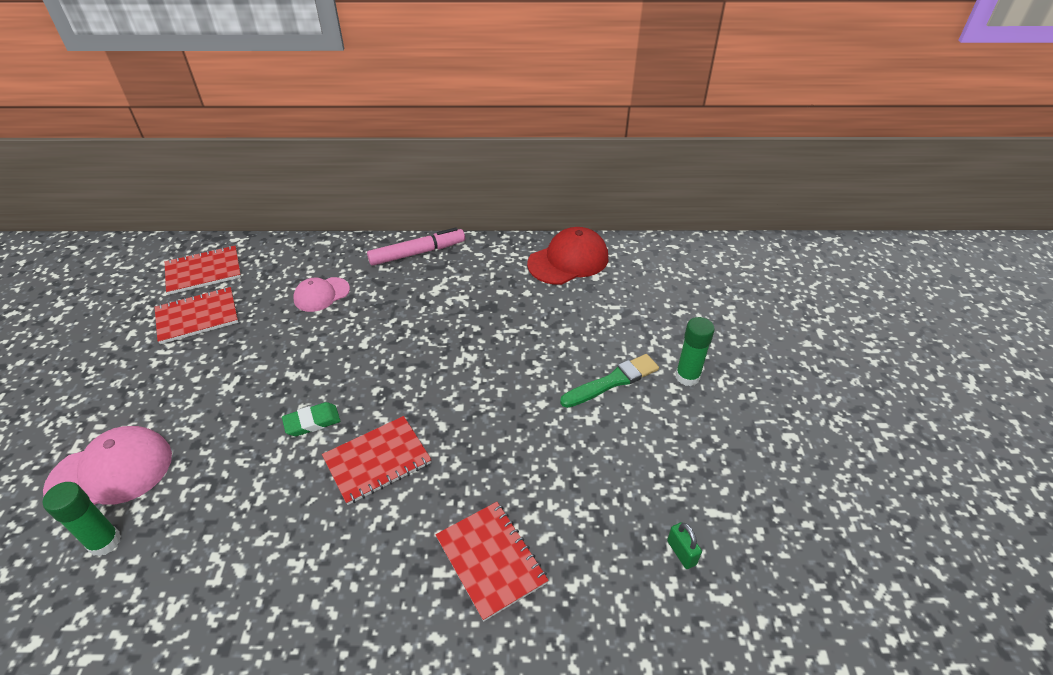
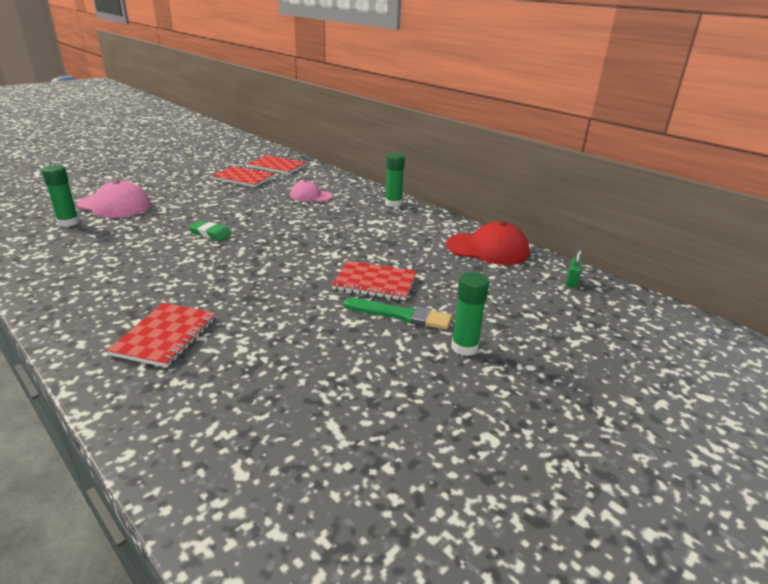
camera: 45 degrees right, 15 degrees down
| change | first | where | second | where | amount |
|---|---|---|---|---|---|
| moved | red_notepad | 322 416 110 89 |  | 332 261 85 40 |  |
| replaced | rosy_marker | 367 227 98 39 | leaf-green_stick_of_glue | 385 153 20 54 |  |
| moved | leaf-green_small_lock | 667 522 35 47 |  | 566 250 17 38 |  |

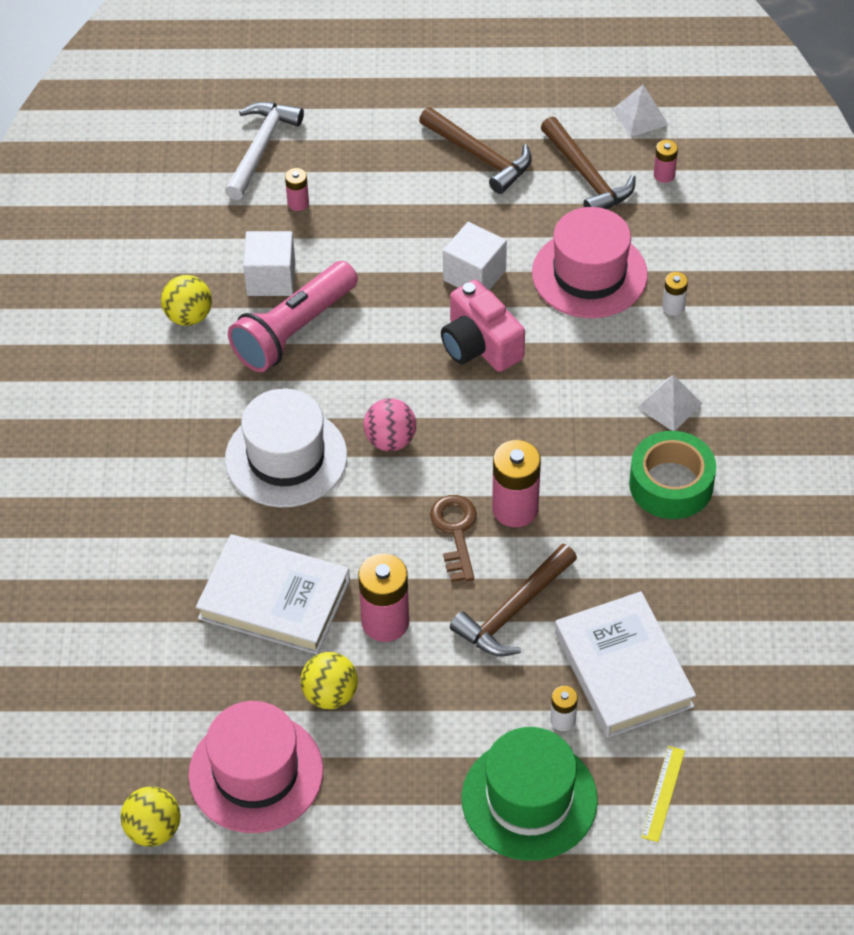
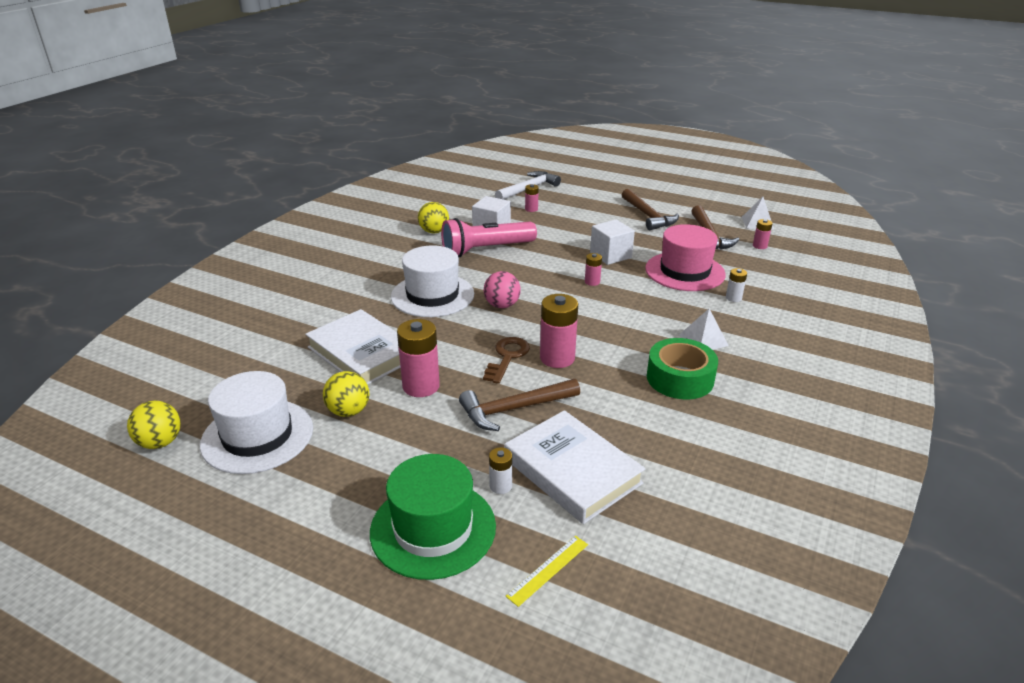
camera: 25 degrees right, 20 degrees down
| change | first | where | second | where | amount |
|---|---|---|---|---|---|
| recoloured | rosy_tall_hat | 188 701 135 132 | snow-white_tall_hat | 200 371 113 103 |  |
| replaced | rosy_camera | 441 280 84 92 | rosy_power_cell | 585 253 17 33 |  |
| turned | snow-white_book | 555 591 141 147 |  | 505 410 140 114 | 45 degrees counterclockwise |

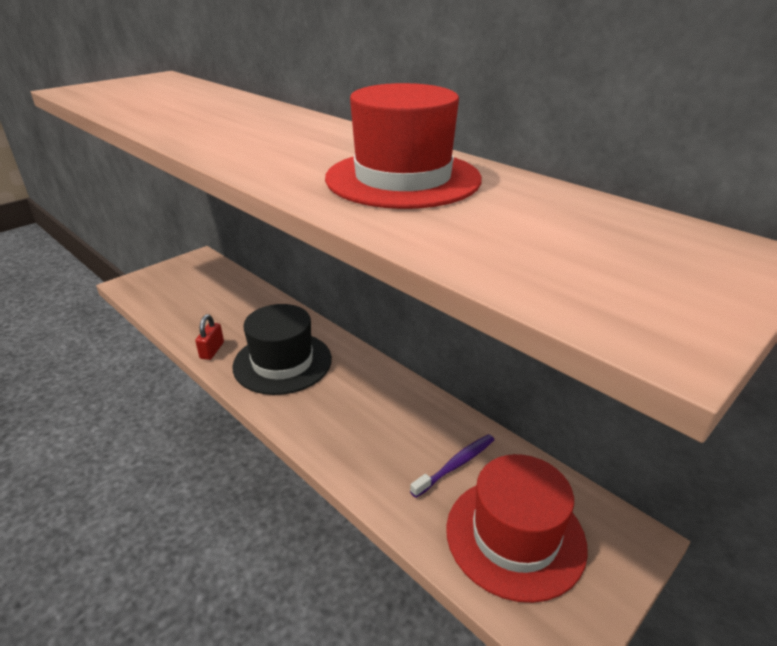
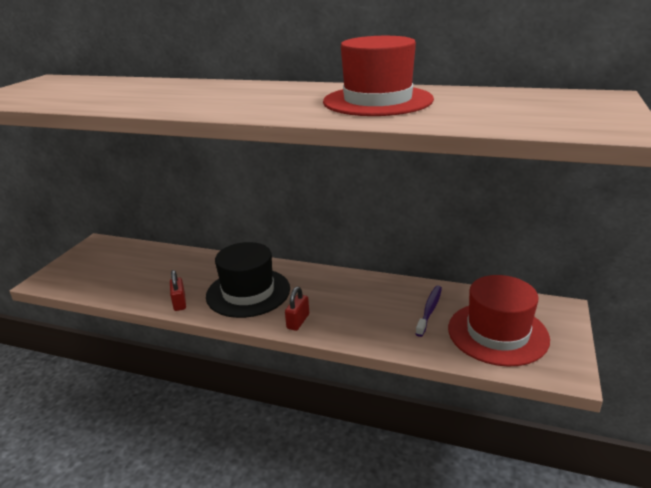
camera: 25 degrees left, 5 degrees down
| change | first | where | second | where | amount |
|---|---|---|---|---|---|
| added |  |  | red_small_lock | 285 287 24 44 |  |

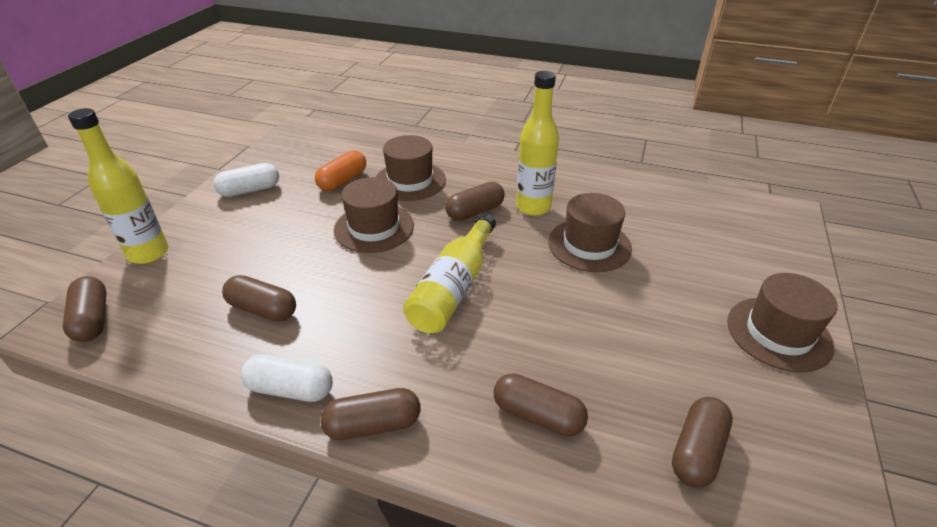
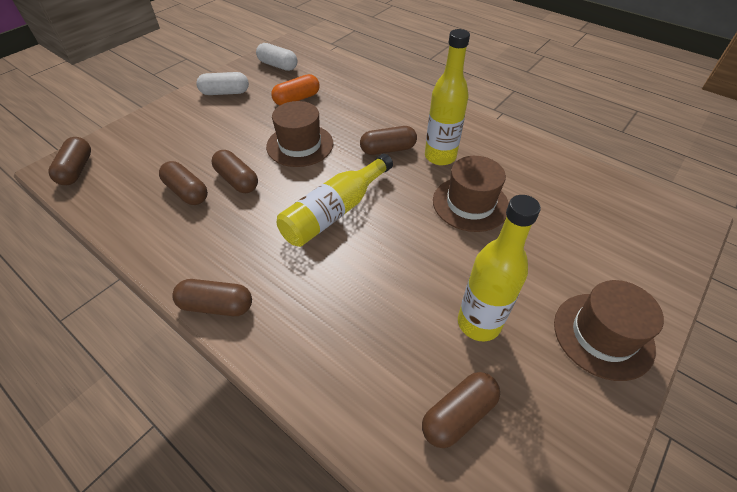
camera: 20 degrees right, 10 degrees up
| change | first | where | second | where | amount |
|---|---|---|---|---|---|
| moved | golden_drink_bottle | 68 108 100 156 |  | 458 195 83 146 |  |
| moved | snow-white_capsule | 241 354 92 48 |  | 256 43 41 28 |  |
| removed | brown_tall_hat | 376 135 70 66 |  |  |  |
| moved | brown_capsule | 494 373 94 64 |  | 212 150 46 43 |  |

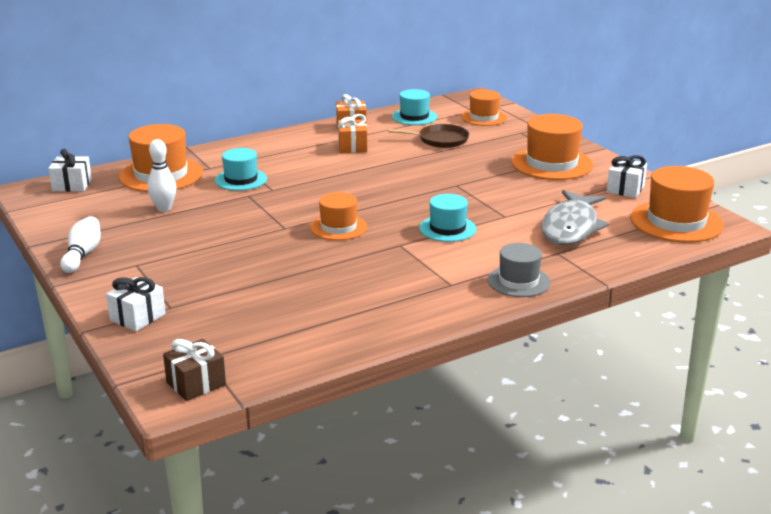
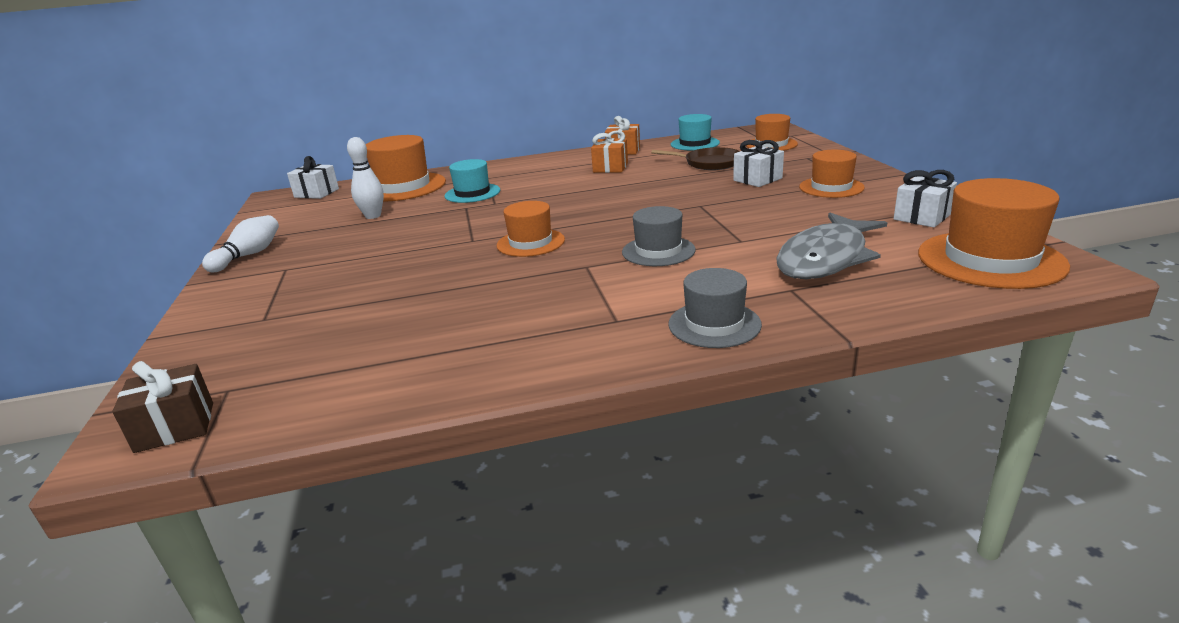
camera: 20 degrees right, 0 degrees up
| change | first | where | second | where | amount |
|---|---|---|---|---|---|
| moved | snow-white_gift | 106 277 60 55 |  | 733 140 51 47 |  |
| recoloured | turquoise_tall_hat | 419 194 57 48 | grey_tall_hat | 622 206 74 60 |  |
| resized | orange_tall_hat | 511 114 82 66 |  | 799 150 66 48 | x0.62 |

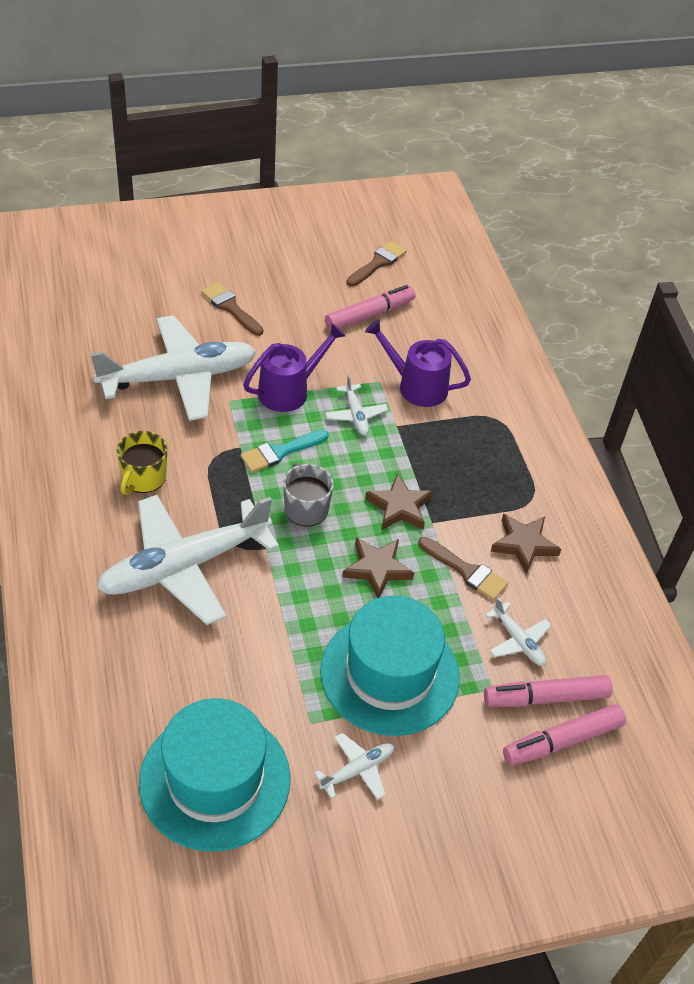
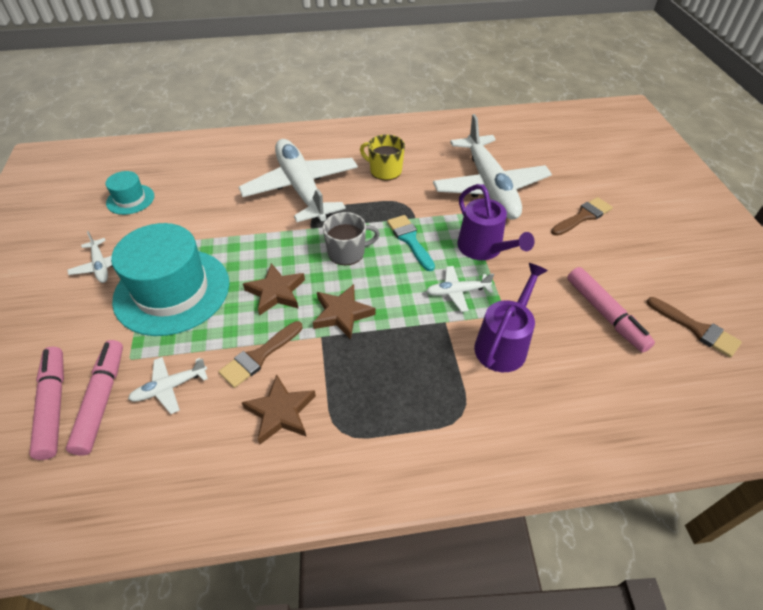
camera: 100 degrees right, 0 degrees up
| change | first | where | second | where | amount |
|---|---|---|---|---|---|
| resized | turquoise_tall_hat | 139 698 152 154 |  | 106 171 48 44 | x0.48 |

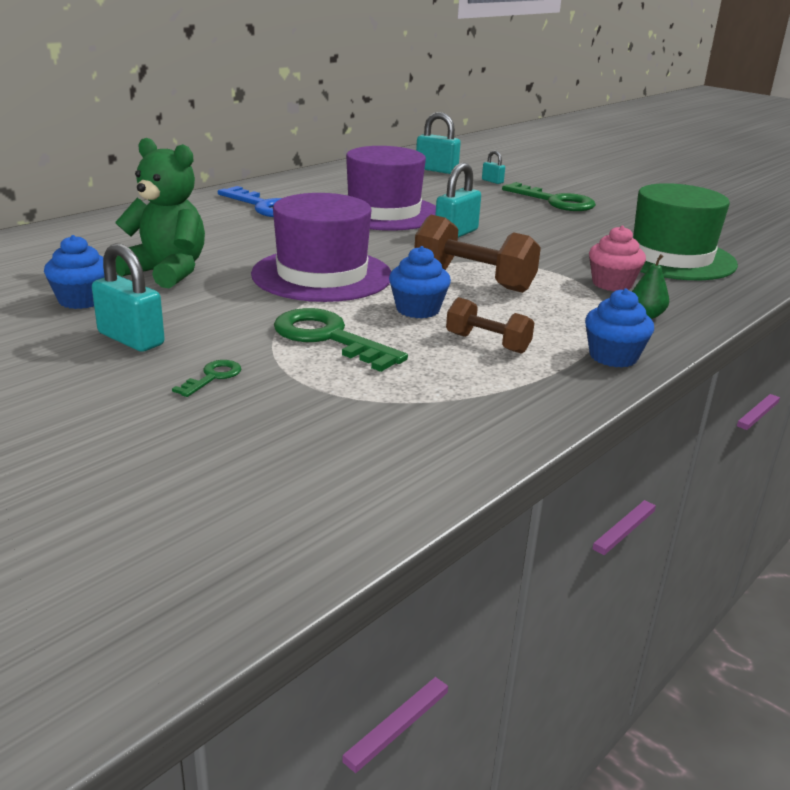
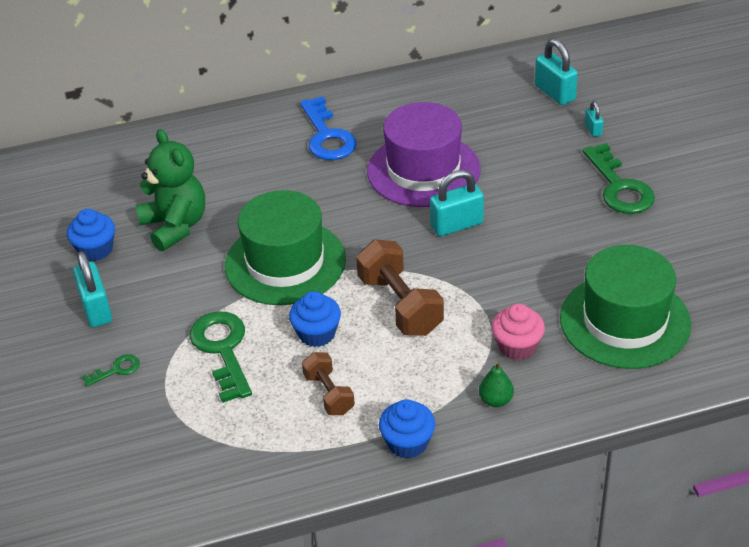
camera: 35 degrees right, 15 degrees up
| change | first | where | second | where | amount |
|---|---|---|---|---|---|
| recoloured | violet_tall_hat | 251 193 140 109 | leaf-green_tall_hat | 225 190 121 115 |  |

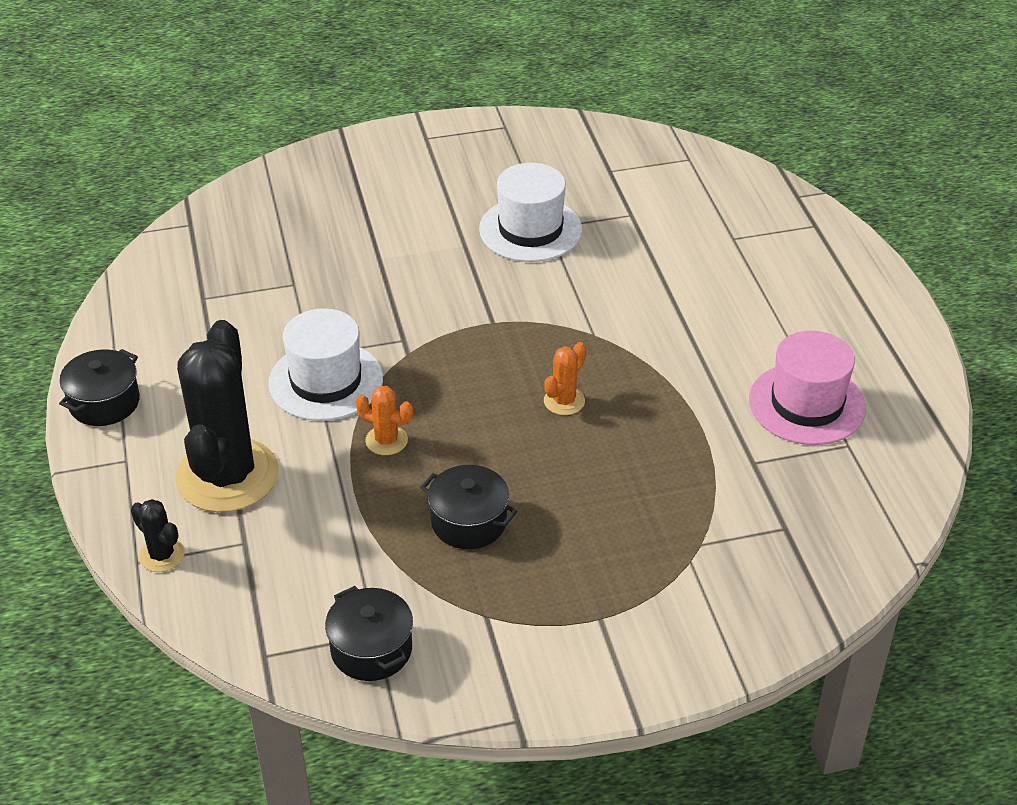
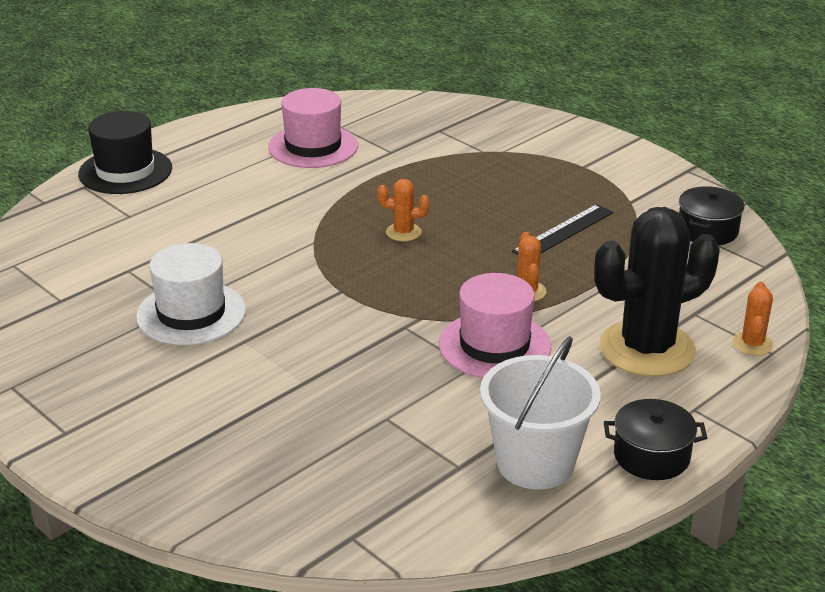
camera: 120 degrees left, 10 degrees down
| change | first | where | second | where | amount |
|---|---|---|---|---|---|
| recoloured | jet-black_cactus | 131 499 54 73 | orange_cactus | 732 282 41 74 |  |
| recoloured | snow-white_tall_hat | 268 308 115 113 | rosy_tall_hat | 439 273 112 105 |  |
| replaced | jet-black_stockpot | 420 465 97 84 | jet-black_measuring_stick | 512 204 101 51 |  |
| added |  |  | jet-black_tall_hat | 78 111 94 83 |  |
| added |  |  | snow-white_pail | 480 336 121 153 |  |

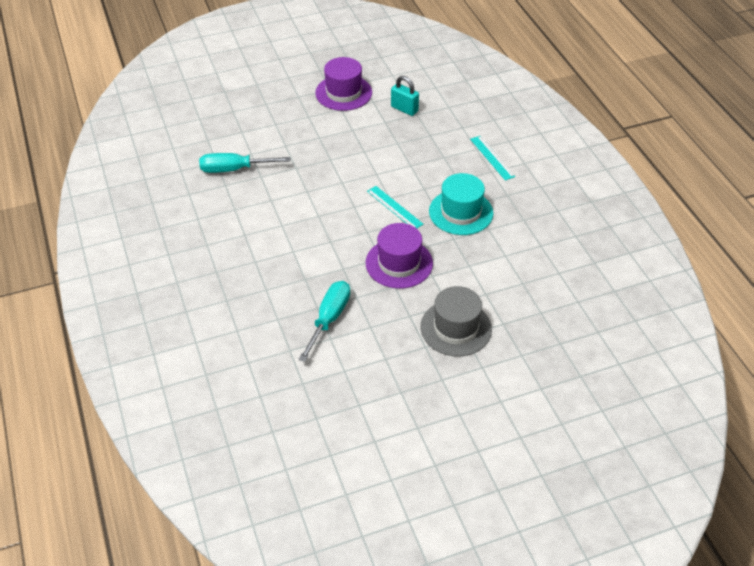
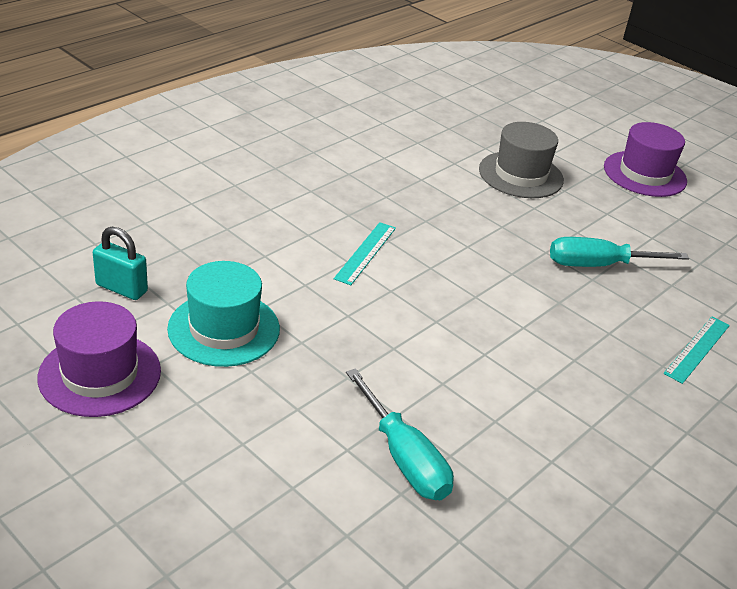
camera: 120 degrees left, 10 degrees down
| change | first | where | second | where | amount |
|---|---|---|---|---|---|
| moved | violet_tall_hat | 366 223 67 66 |  | 604 122 83 75 |  |
| turned | turquoise_small_lock | 391 76 28 40 |  | 93 227 55 73 | 75 degrees counterclockwise |
| moved | turquoise_tall_hat | 429 173 64 62 |  | 167 261 113 106 |  |
| moved | turquoise_measuring_stick | 470 136 45 45 |  | 664 317 66 67 |  |

